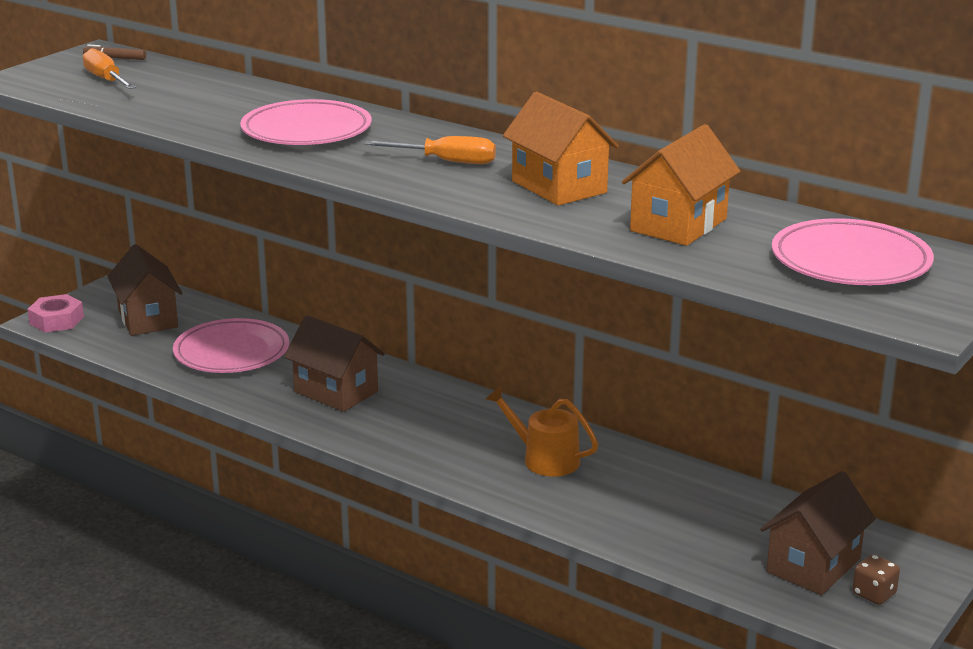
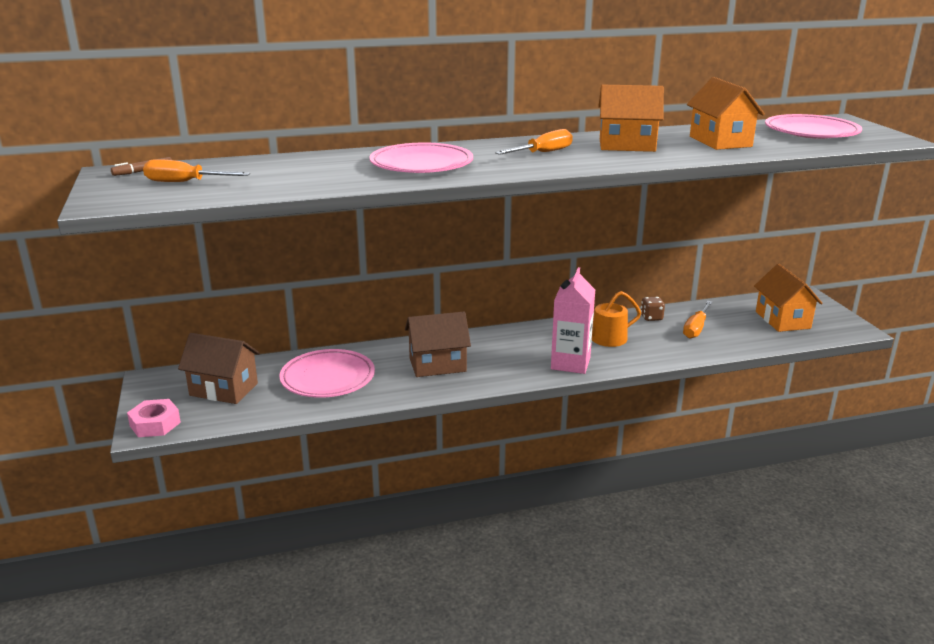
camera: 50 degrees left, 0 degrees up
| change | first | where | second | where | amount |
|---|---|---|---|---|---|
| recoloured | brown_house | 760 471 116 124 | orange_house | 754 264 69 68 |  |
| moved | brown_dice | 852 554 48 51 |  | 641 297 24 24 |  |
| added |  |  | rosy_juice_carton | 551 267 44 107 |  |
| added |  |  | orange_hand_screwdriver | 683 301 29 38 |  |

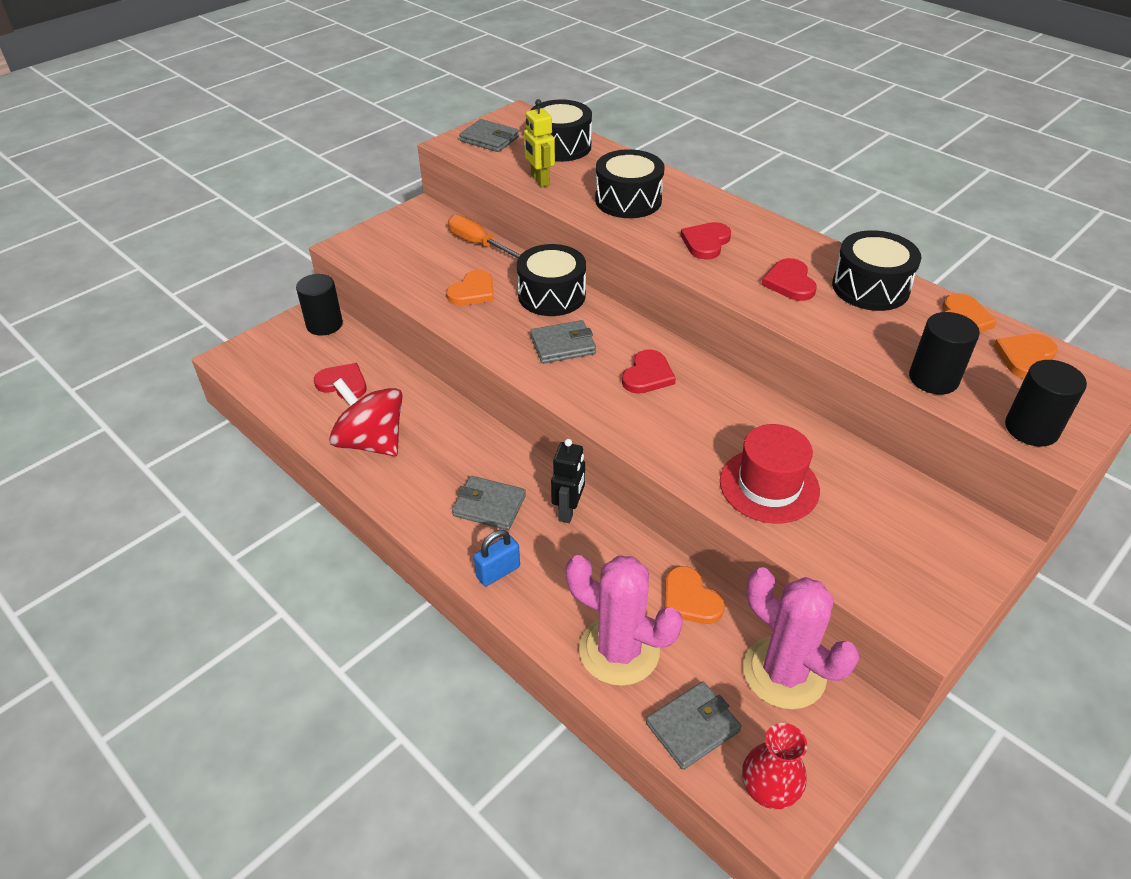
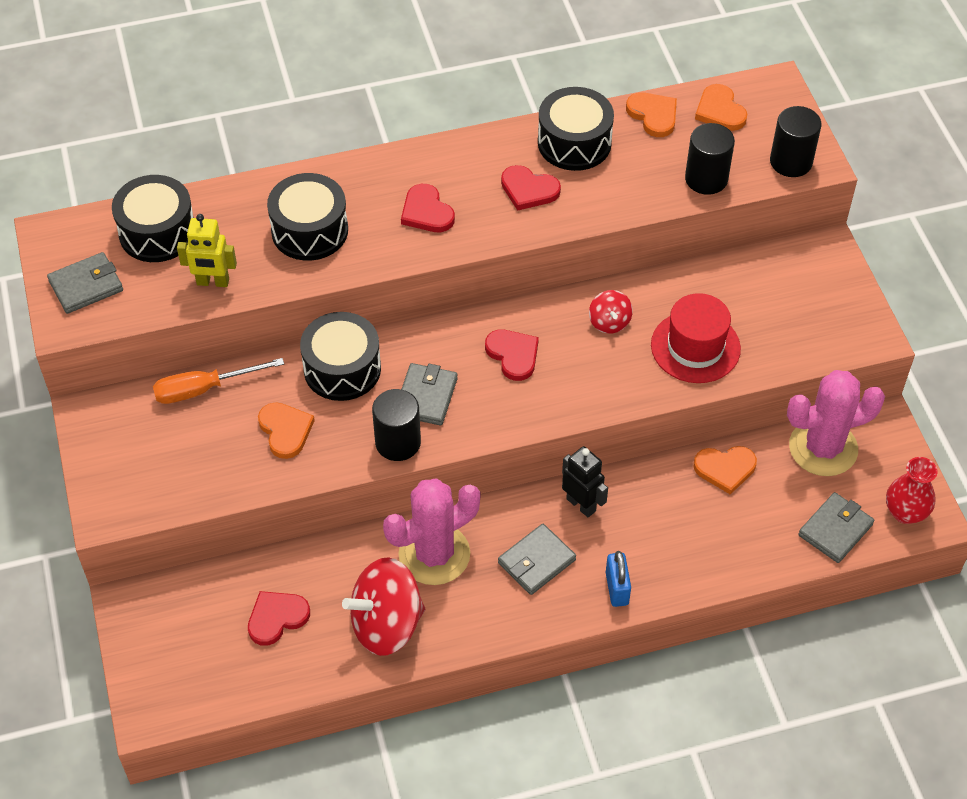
camera: 60 degrees left, 10 degrees up
| change | first | where | second | where | amount |
|---|---|---|---|---|---|
| moved | jet-black_cylinder_shape | 296 274 47 62 |  | 372 389 49 72 |  |
| moved | rosy_cactus | 566 555 117 131 |  | 383 478 97 107 |  |
| turned | grey_billfold | 646 682 95 88 |  | 798 492 76 71 | 45 degrees clockwise |
| added |  |  | red_toy_top | 589 290 44 44 |  |

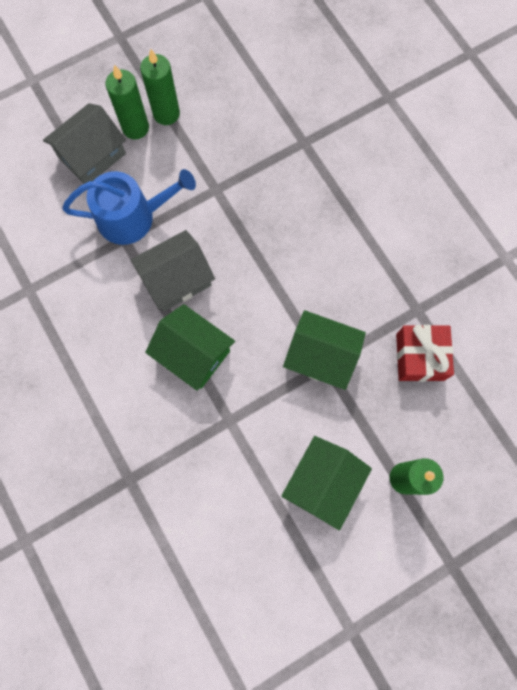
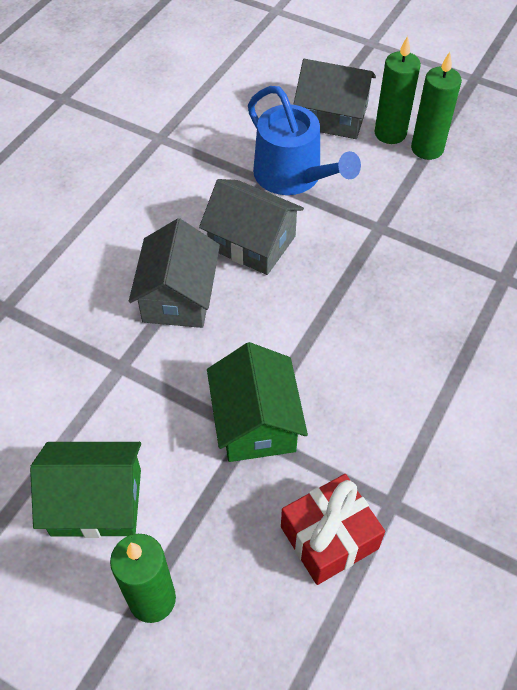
camera: 60 degrees right, 20 degrees down
| change | first | where | second | where | amount |
|---|---|---|---|---|---|
| recoloured | leaf-green_house | 145 304 90 87 | grey_house | 129 218 91 110 |  |

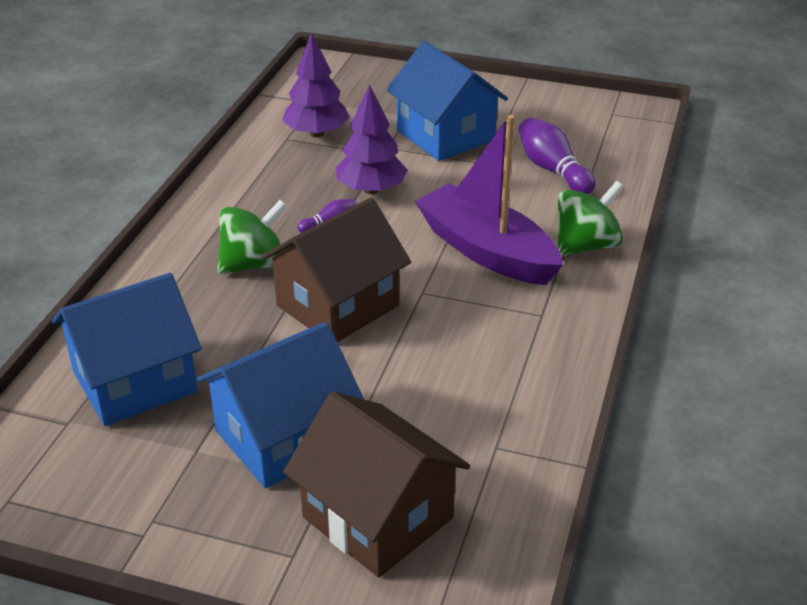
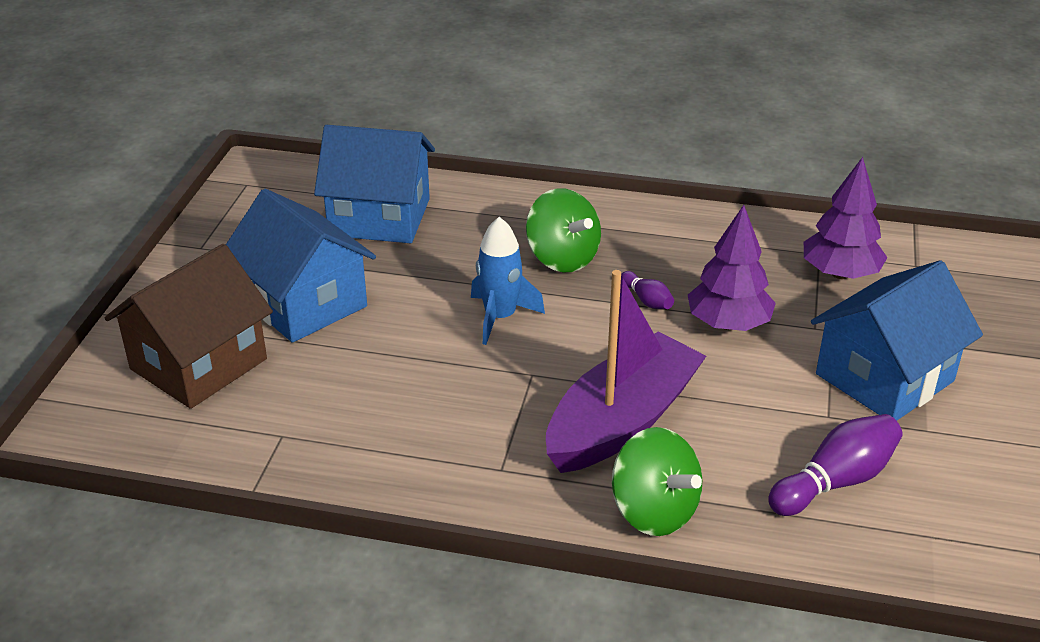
camera: 85 degrees right, 0 degrees up
| change | first | where | second | where | amount |
|---|---|---|---|---|---|
| turned | royal_blue_house | 52 273 150 153 |  | 314 125 121 118 | 45 degrees counterclockwise |
| replaced | brown_house | 261 197 150 145 | royal_blue_rocket | 471 217 74 128 |  |

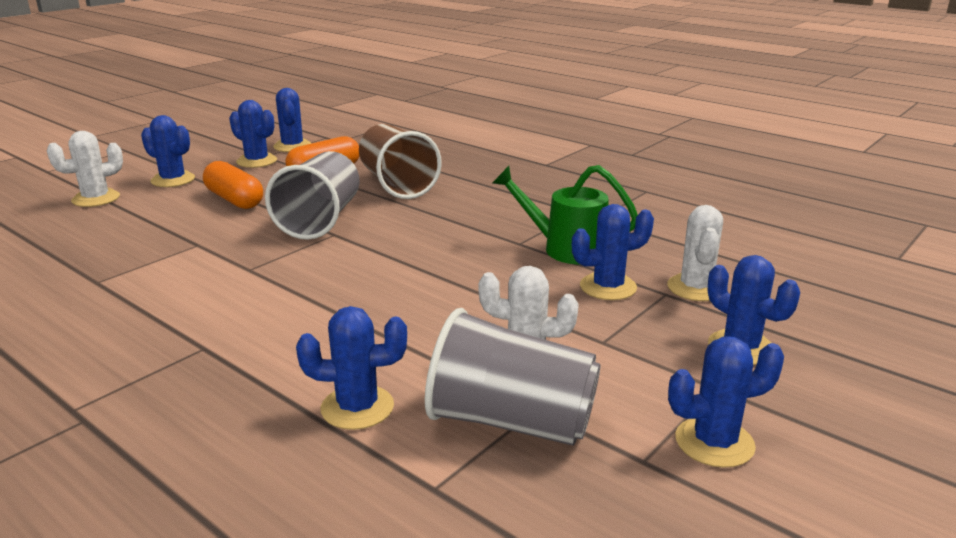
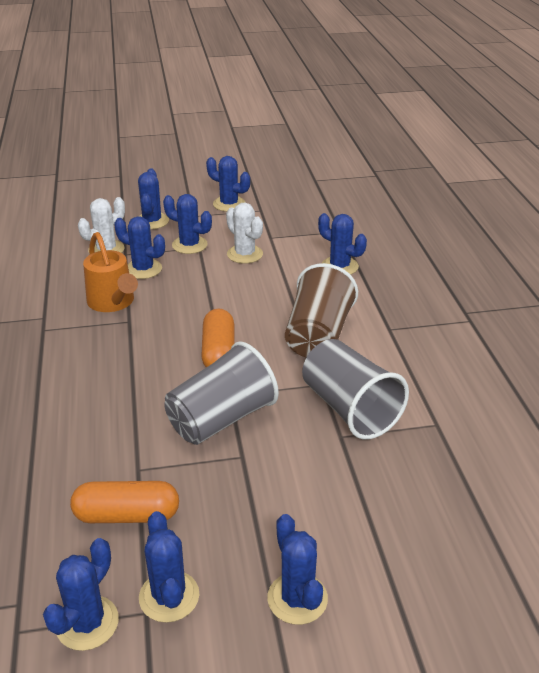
camera: 140 degrees left, 10 degrees up
| change | first | where | second | where | amount |
|---|---|---|---|---|---|
| removed | snow-white_cactus | 47 131 76 76 |  |  |  |
| moved | orange_capsule | 203 161 60 48 |  | 201 309 34 58 |  |
| moved | brown_beaker | 359 124 83 75 |  | 285 263 73 94 |  |
| moved | grey_beaker | 425 308 175 138 |  | 302 339 107 101 |  |
| recoloured | leaf-green_watering_pot | 493 165 145 99 | orange_watering_pot | 83 232 55 80 |  |
| added |  |  | royal_blue_cactus | 163 194 49 60 |  |

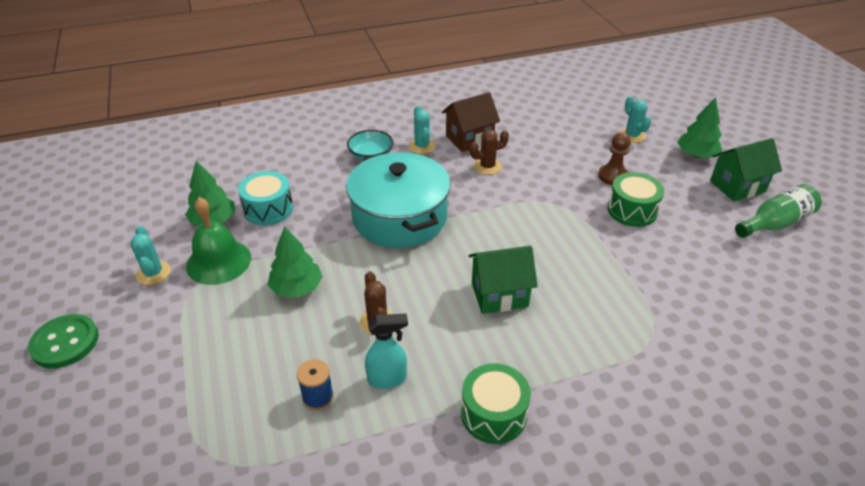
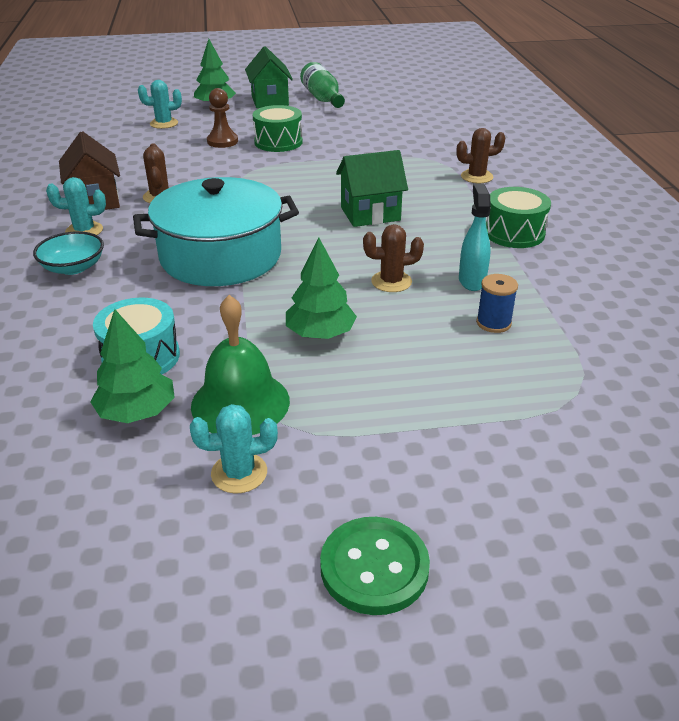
camera: 80 degrees left, 5 degrees down
| change | first | where | second | where | amount |
|---|---|---|---|---|---|
| turned | leaf-green_house | 468 246 70 68 |  | 336 150 72 77 | 75 degrees clockwise |
| added |  |  | brown_cactus | 456 128 50 55 |  |

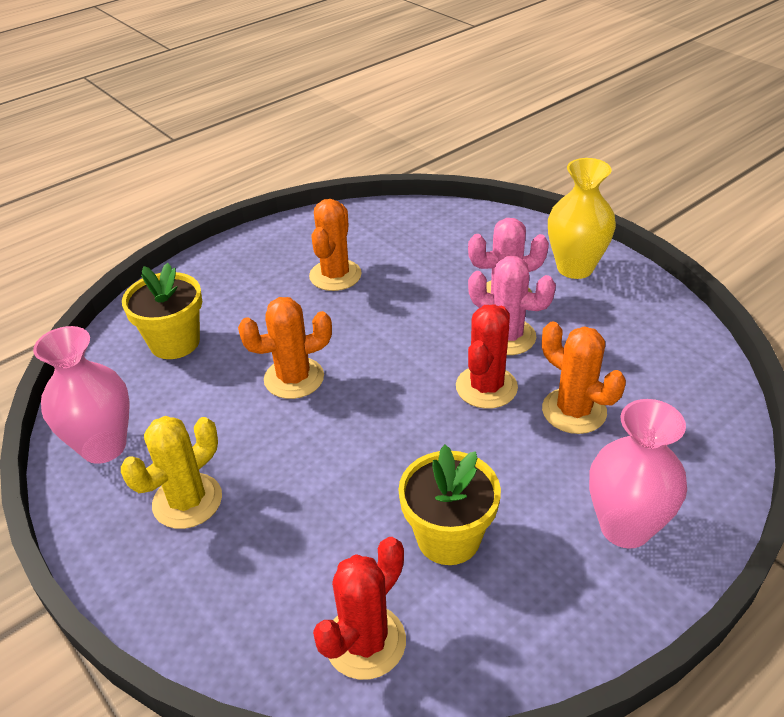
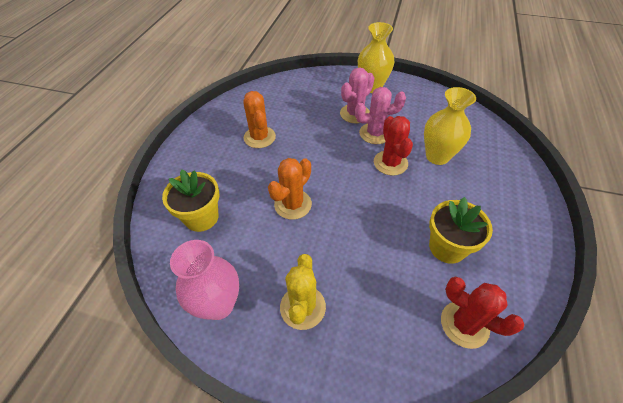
camera: 35 degrees left, 10 degrees up
| change | first | where | second | where | amount |
|---|---|---|---|---|---|
| turned | red_cactus | 313 537 93 143 |  | 441 277 83 72 | 60 degrees counterclockwise |
| replaced | orange_cactus | 542 321 84 113 | golden_vase | 424 87 52 78 |  |
| removed | rosy_vase | 589 399 98 150 |  |  |  |

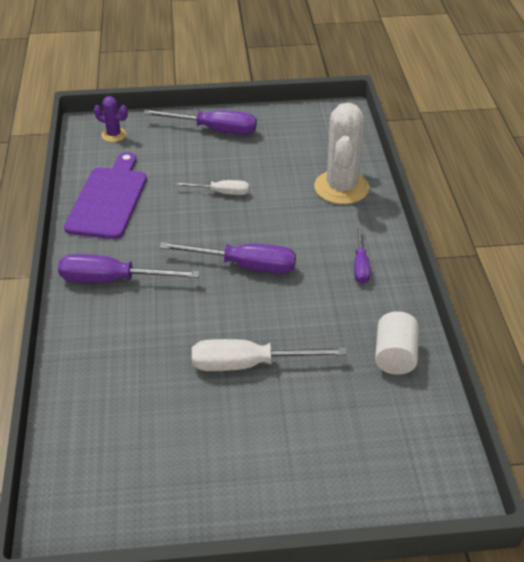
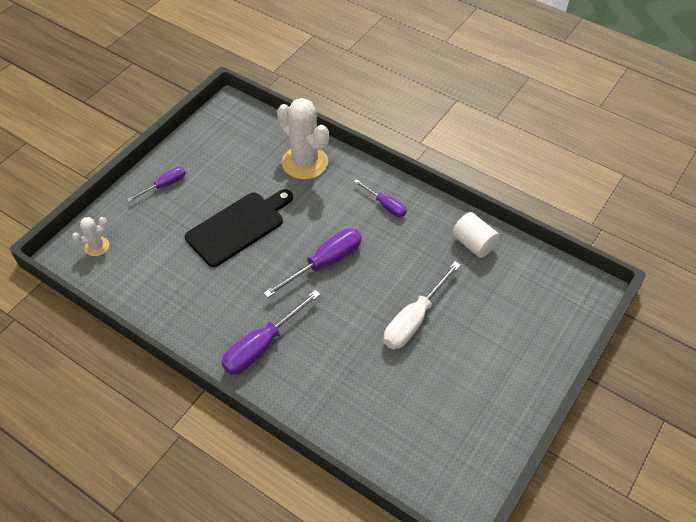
camera: 50 degrees left, 10 degrees up
| change | first | where | second | where | amount |
|---|---|---|---|---|---|
| removed | violet_cutting_board | 64 152 83 87 |  |  |  |
| recoloured | violet_cactus | 94 96 34 46 | snow-white_cactus | 72 217 37 39 |  |
| resized | violet_hand_screwdriver | 143 110 114 25 |  | 127 167 59 35 | x0.59 |
| replaced | snow-white_hand_screwdriver | 175 180 74 15 | jet-black_cutting_board | 185 189 108 78 |  |

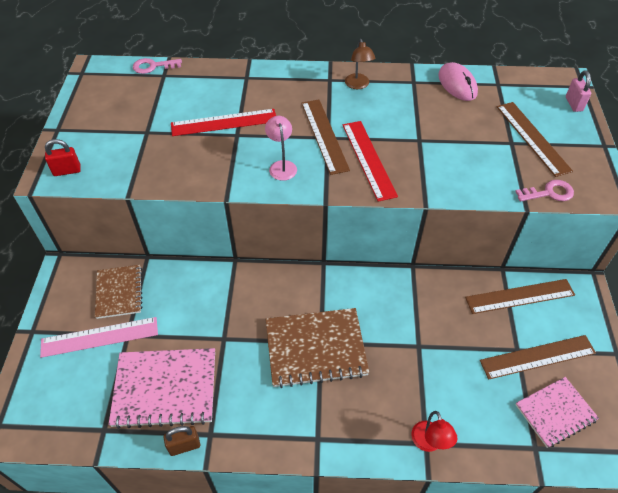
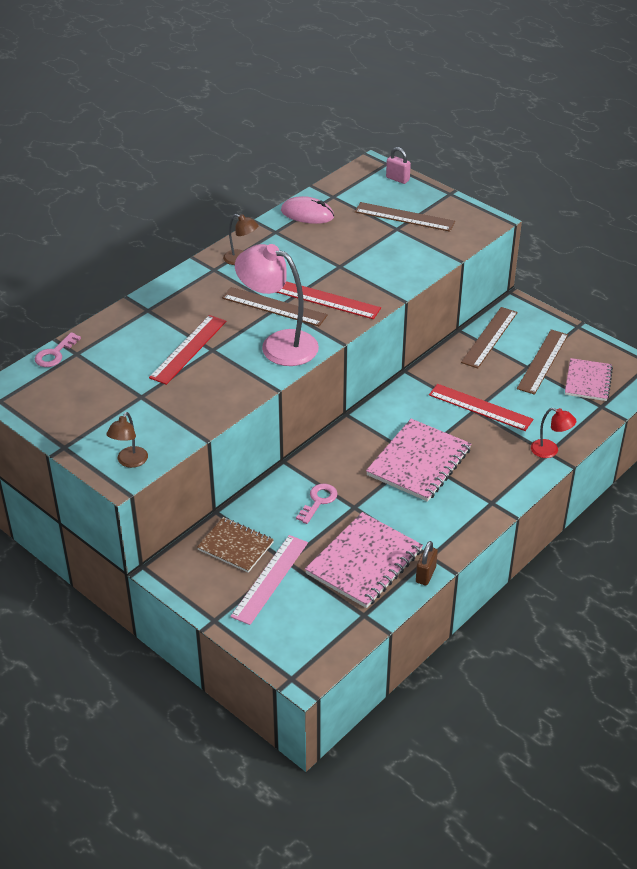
camera: 50 degrees left, 10 degrees down
| change | first | where | second | where | amount |
|---|---|---|---|---|---|
| replaced | red_small_lock | 45 139 36 37 | brown_desk_lamp | 106 412 42 56 |  |
| resized | rosy_desk_lamp | 265 116 32 65 |  | 235 244 84 122 | x2.02 |
| recoloured | brown_notepad | 266 308 103 80 | rosy_notepad | 366 419 105 83 |  |
| moved | rosy_latchkey | 515 180 59 22 |  | 296 484 42 40 |  |
| added |  |  | red_measuring_stick | 429 384 104 47 |  |

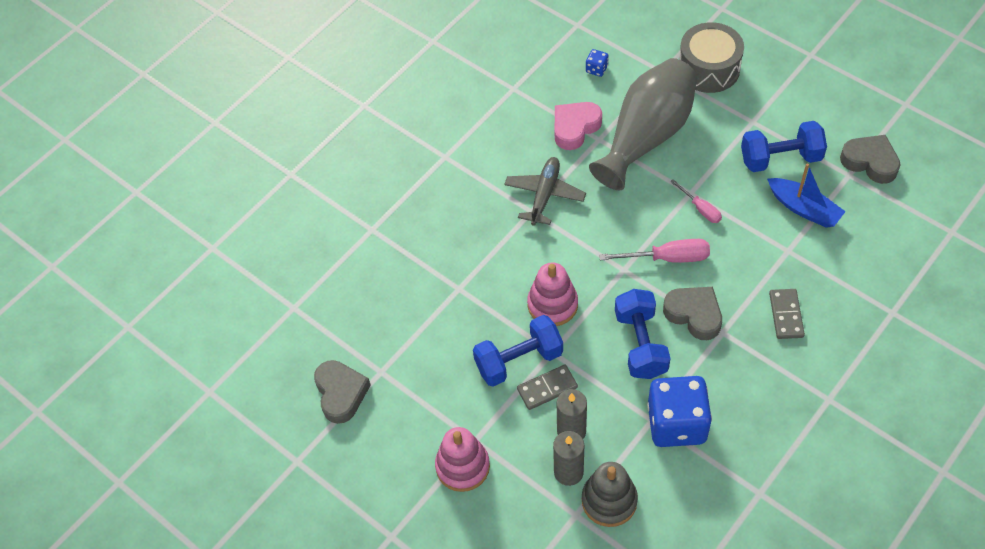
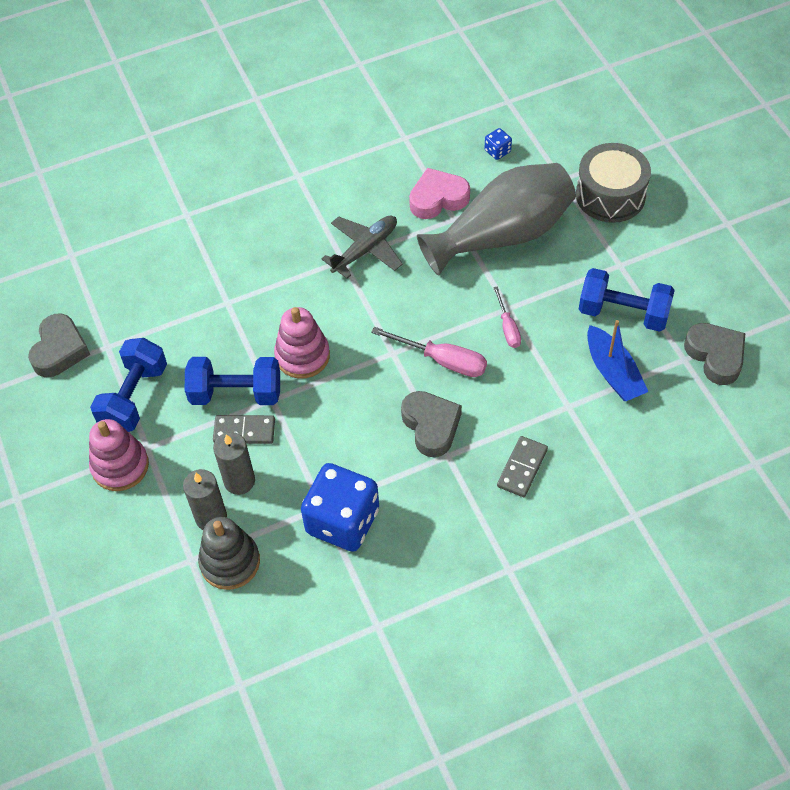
camera: 25 degrees right, 0 degrees up
| change | first | where | second | where | amount |
|---|---|---|---|---|---|
| moved | royal_blue_dumbbell | 615 289 56 90 |  | 90 338 77 94 |  |

